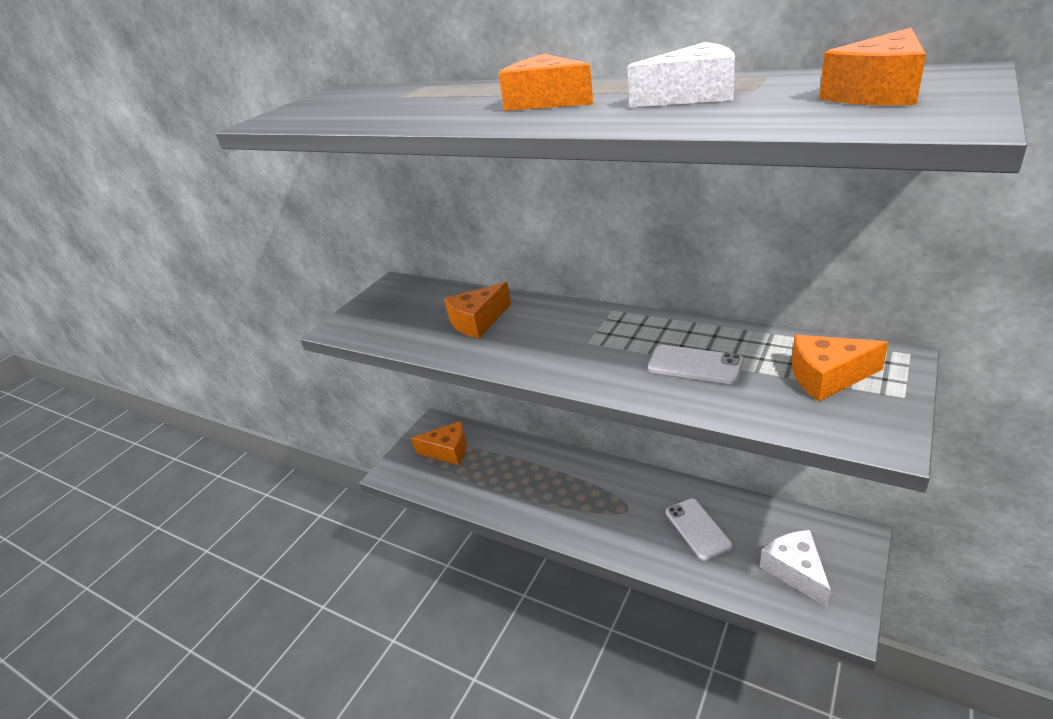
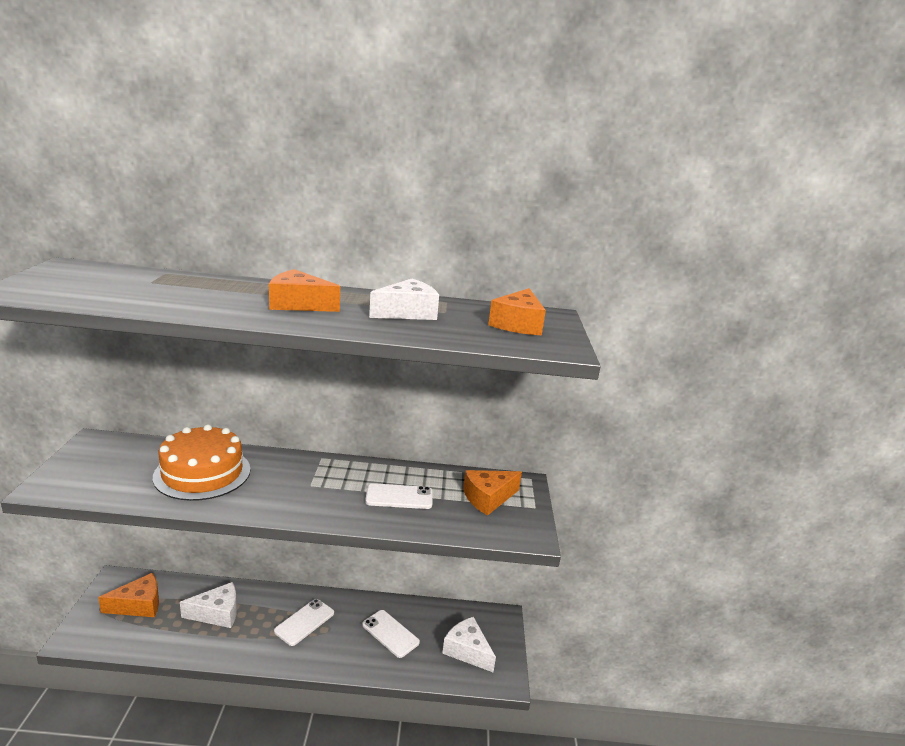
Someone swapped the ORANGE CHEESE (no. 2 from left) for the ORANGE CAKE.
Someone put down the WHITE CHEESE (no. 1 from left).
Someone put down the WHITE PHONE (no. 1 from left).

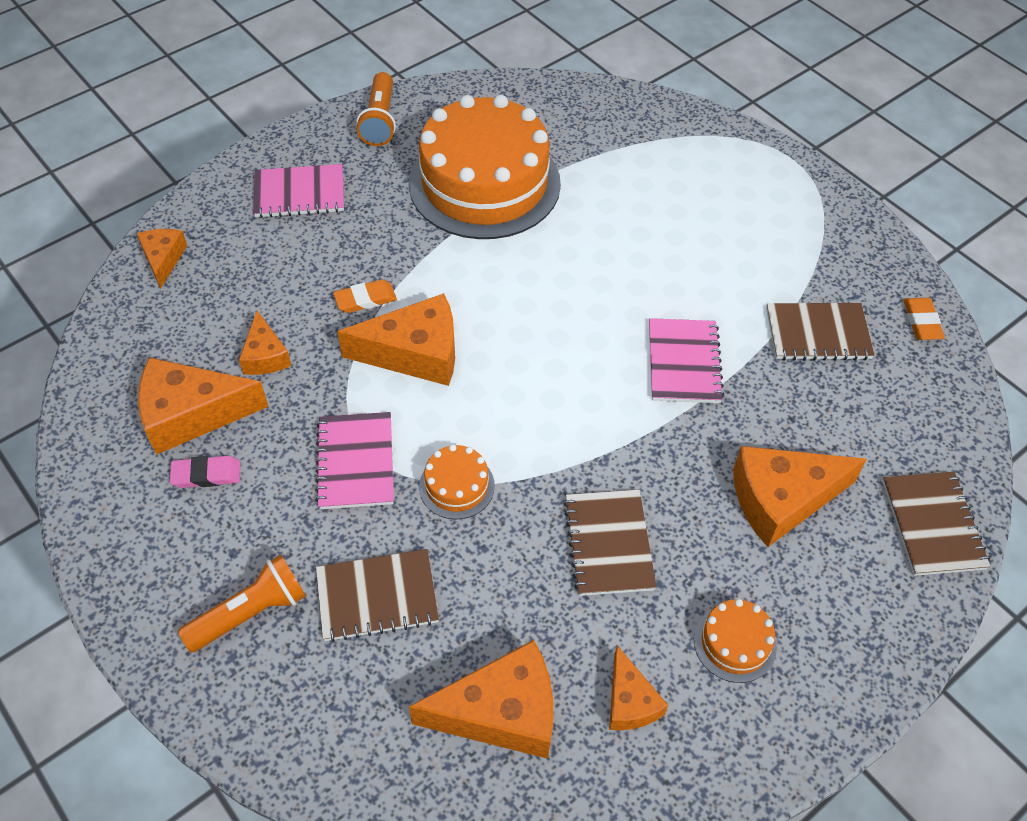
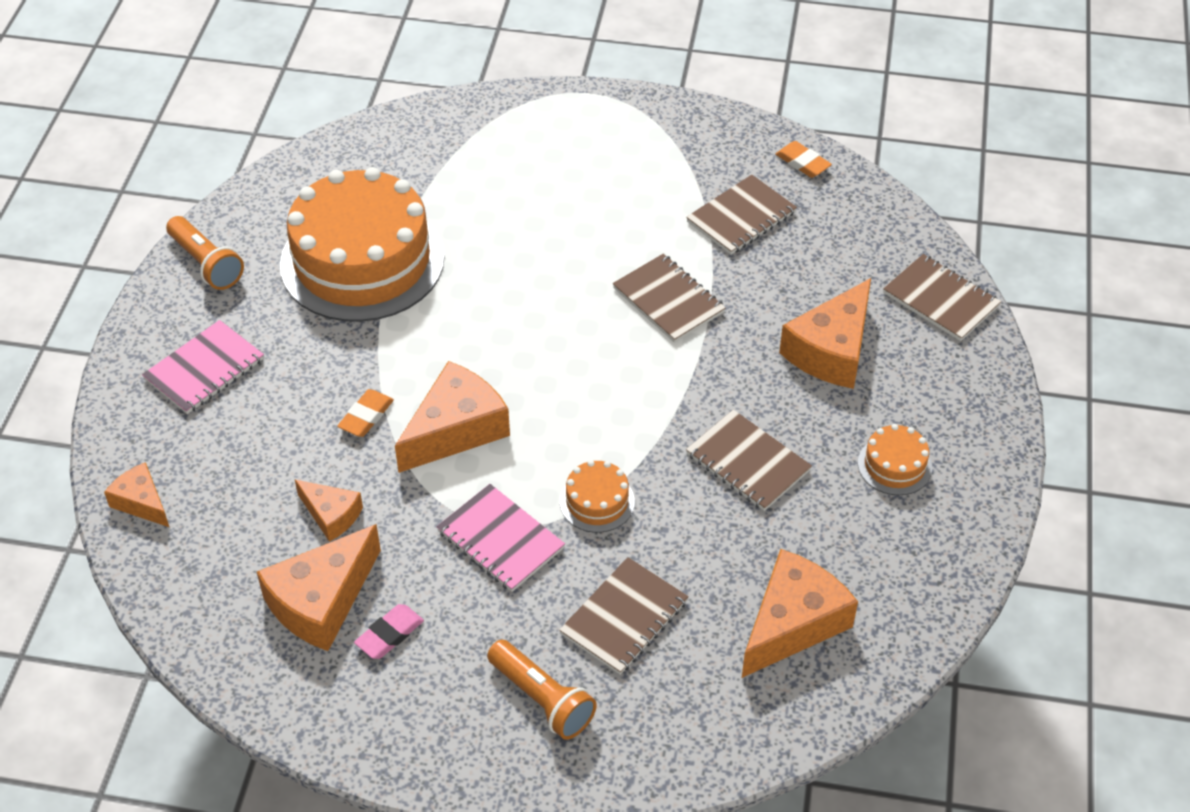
Someone repainted the PINK NOTEBOOK (no. 3 from left), which became the BROWN NOTEBOOK (no. 2 from left).
Someone rotated the ORANGE FLASHLIGHT (no. 1 from left in the first image) by 120 degrees clockwise.
Someone took away the ORANGE CHEESE (no. 6 from left).

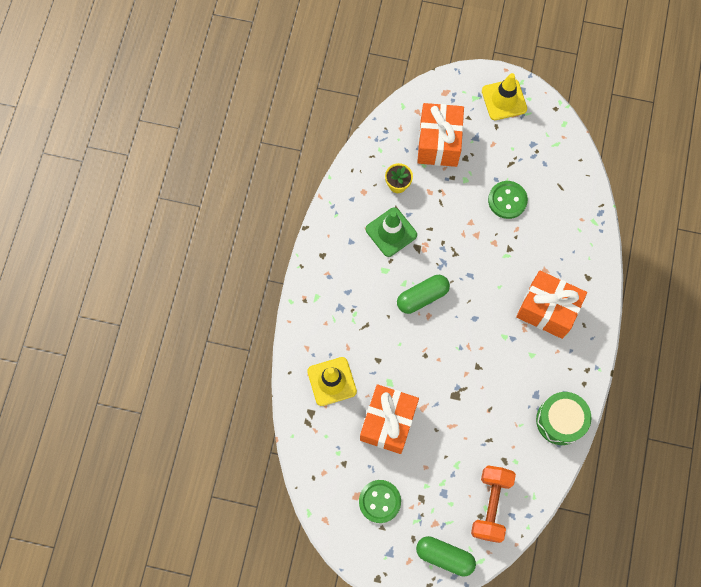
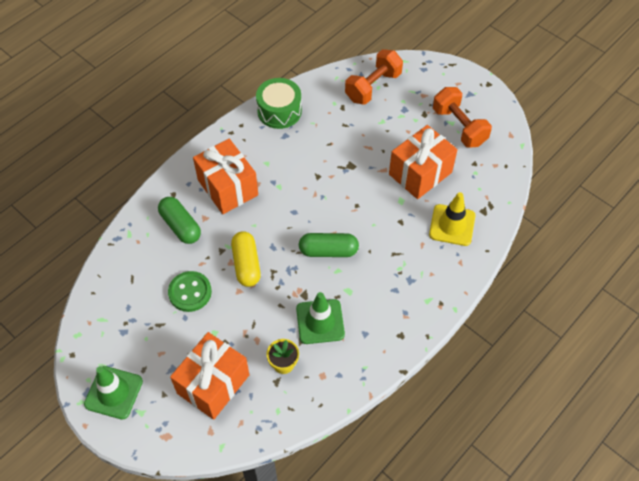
Someone repainted the YELLOW TRAFFIC CONE (no. 2 from left), which became the GREEN TRAFFIC CONE (no. 1 from left).
Someone swapped the GREEN BUTTON (no. 1 from left) for the ORANGE DUMBBELL (no. 2 from left).
Someone carried the GREEN CAPSULE (no. 2 from left in the first image).
Someone put down the YELLOW CAPSULE.

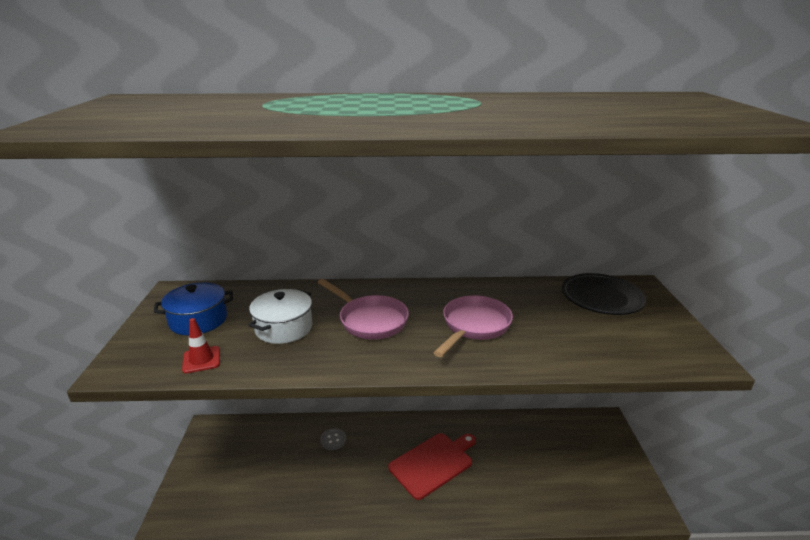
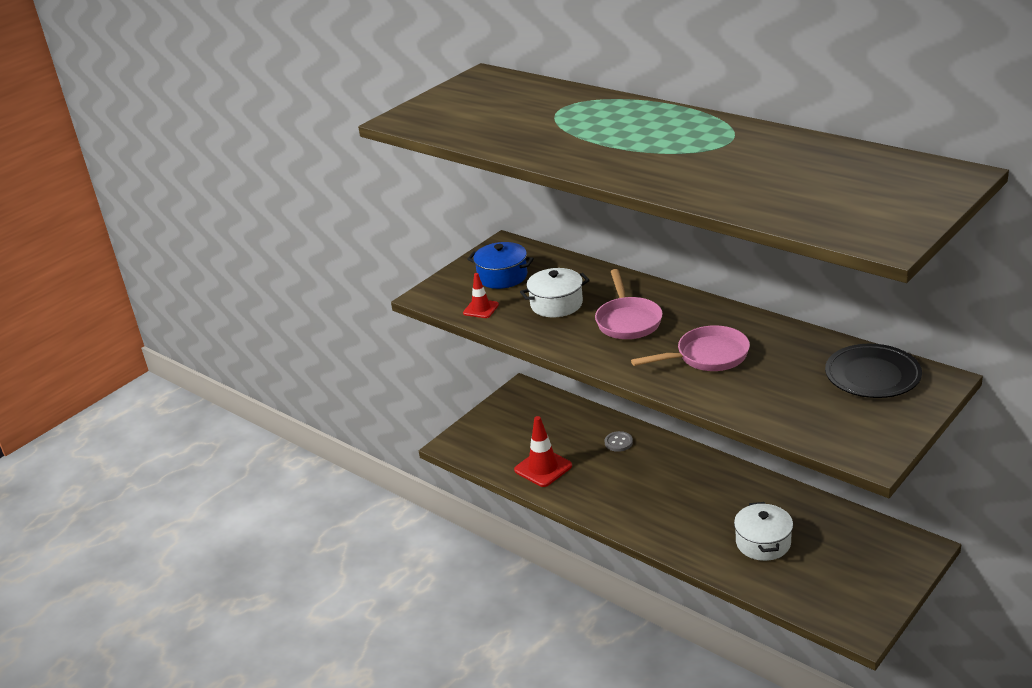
Someone took away the RED CUTTING BOARD.
Someone put down the RED TRAFFIC CONE (no. 2 from left).
Someone put down the WHITE POT (no. 2 from left).

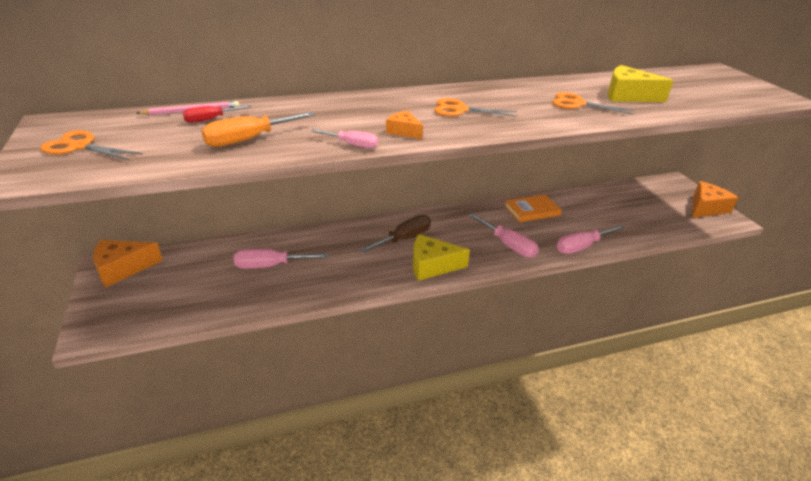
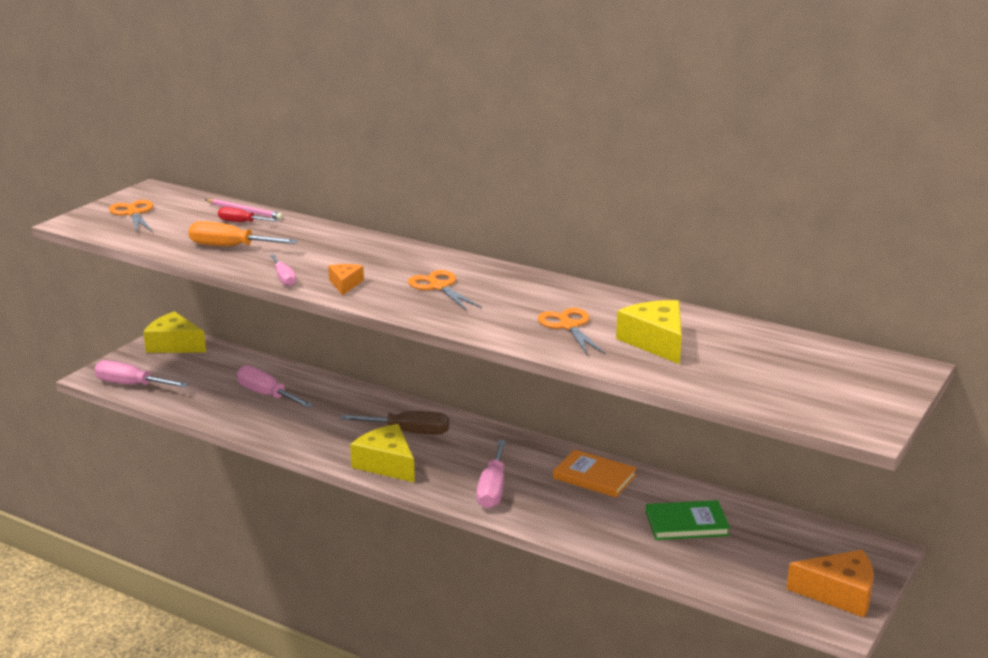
Someone carried the PINK SCREWDRIVER (no. 4 from left in the first image).
Someone repainted the ORANGE CHEESE (no. 1 from left), which became the YELLOW CHEESE (no. 1 from left).
Someone put down the GREEN BOOK.

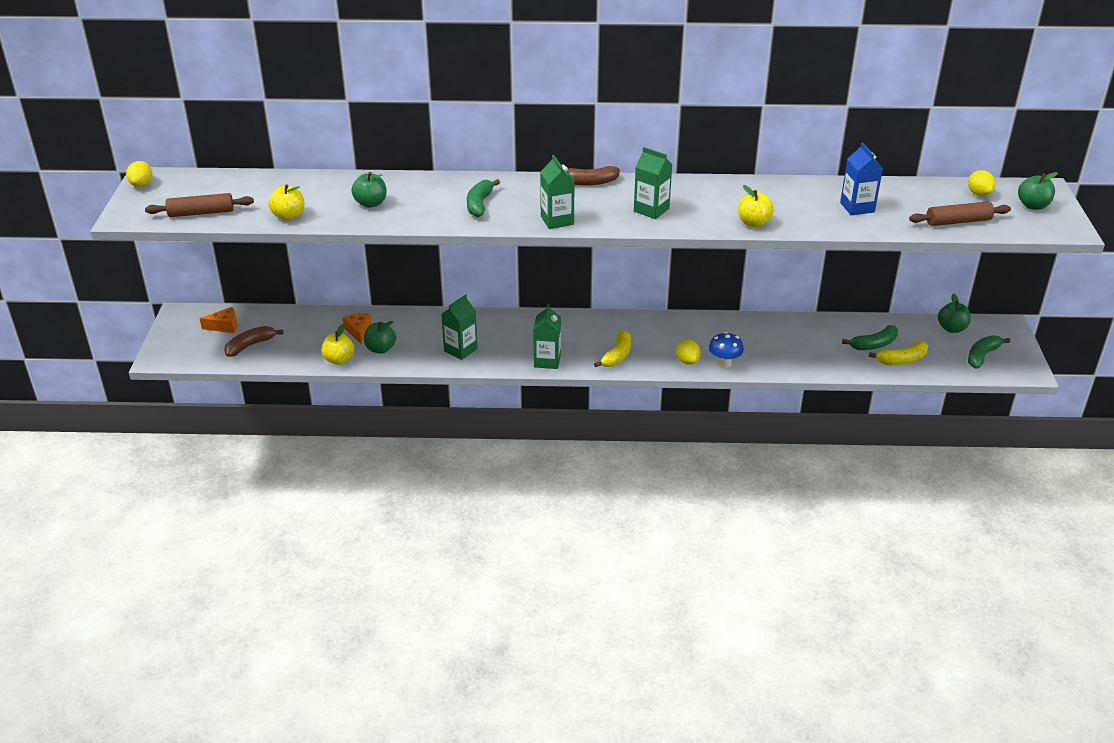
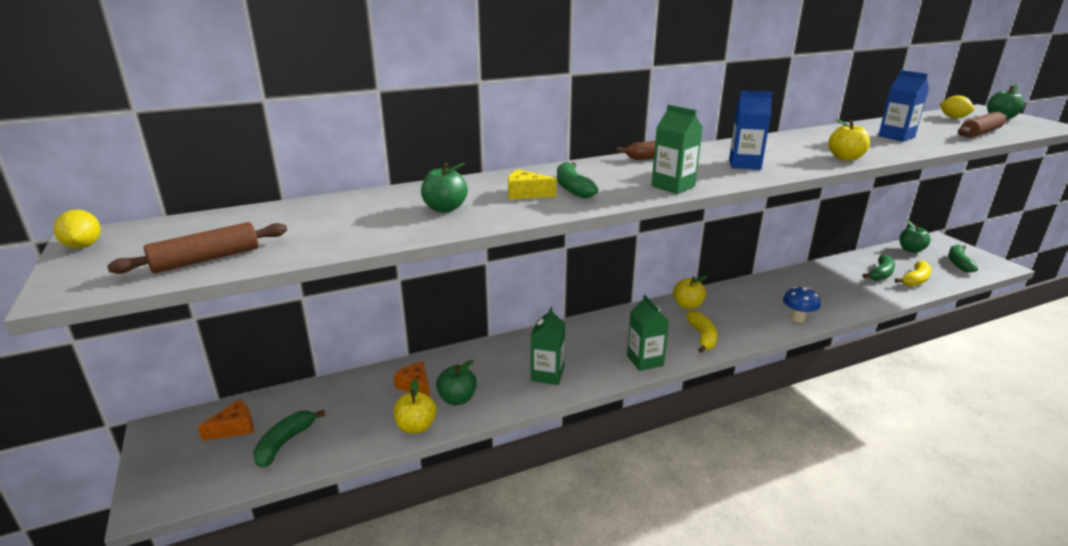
Someone repainted the GREEN CARTON (no. 4 from left), which became the BLUE CARTON (no. 1 from left).
Someone carried the YELLOW APPLE (no. 1 from left in the first image).
Someone repainted the BROWN BANANA (no. 1 from left), which became the GREEN BANANA (no. 1 from left).
Someone took away the YELLOW LEMON (no. 2 from left).
Someone put down the YELLOW CHEESE.

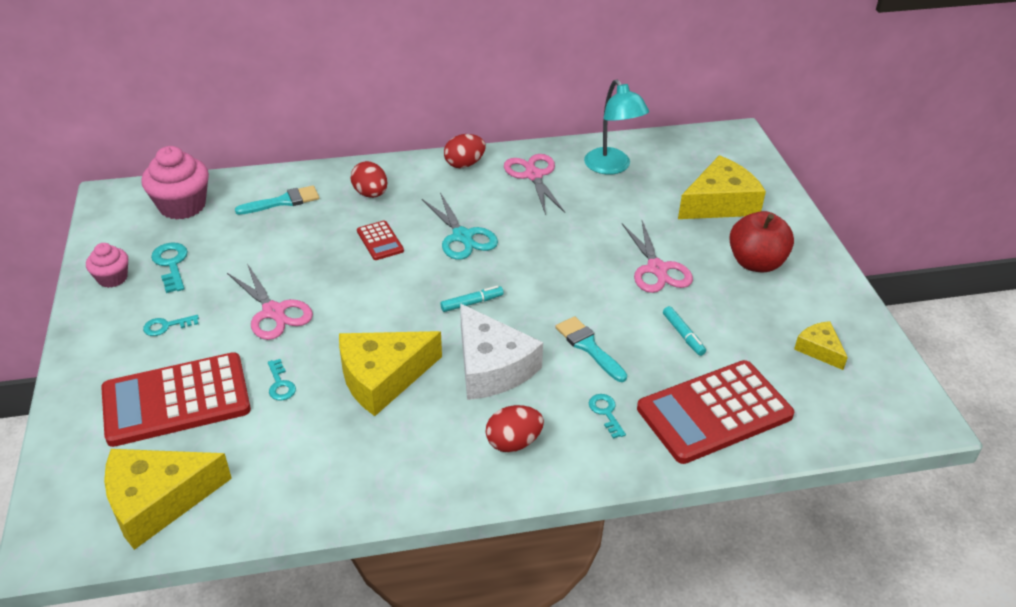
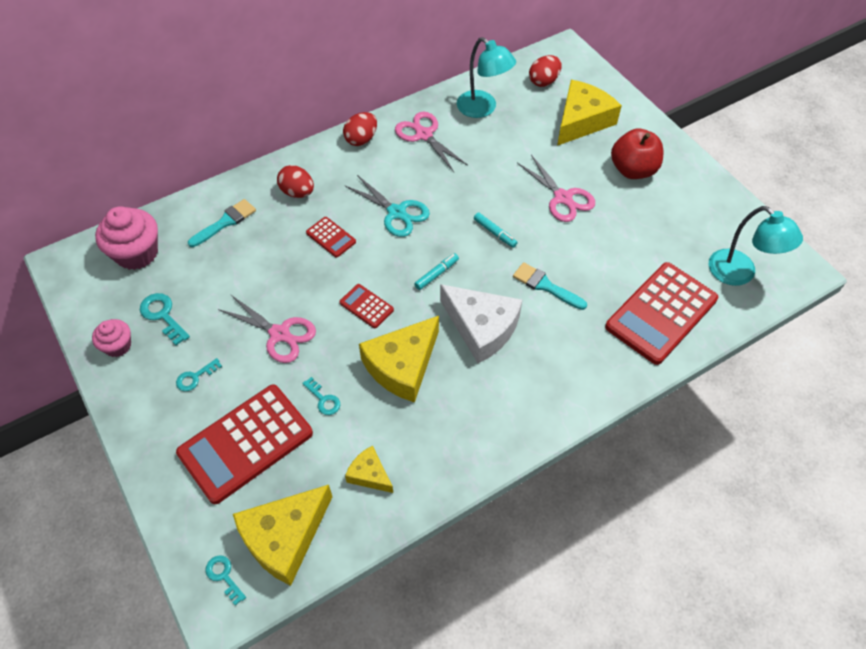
Someone carried the TURQUOISE MARKER (no. 2 from left).
Someone carried the YELLOW CHEESE (no. 4 from left in the first image).
Someone carried the TURQUOISE KEY (no. 4 from left in the first image).
Someone carried the RED EGG (no. 3 from left).
Someone put down the TURQUOISE LAMP (no. 2 from left).
Someone put down the RED CALCULATOR (no. 3 from left).

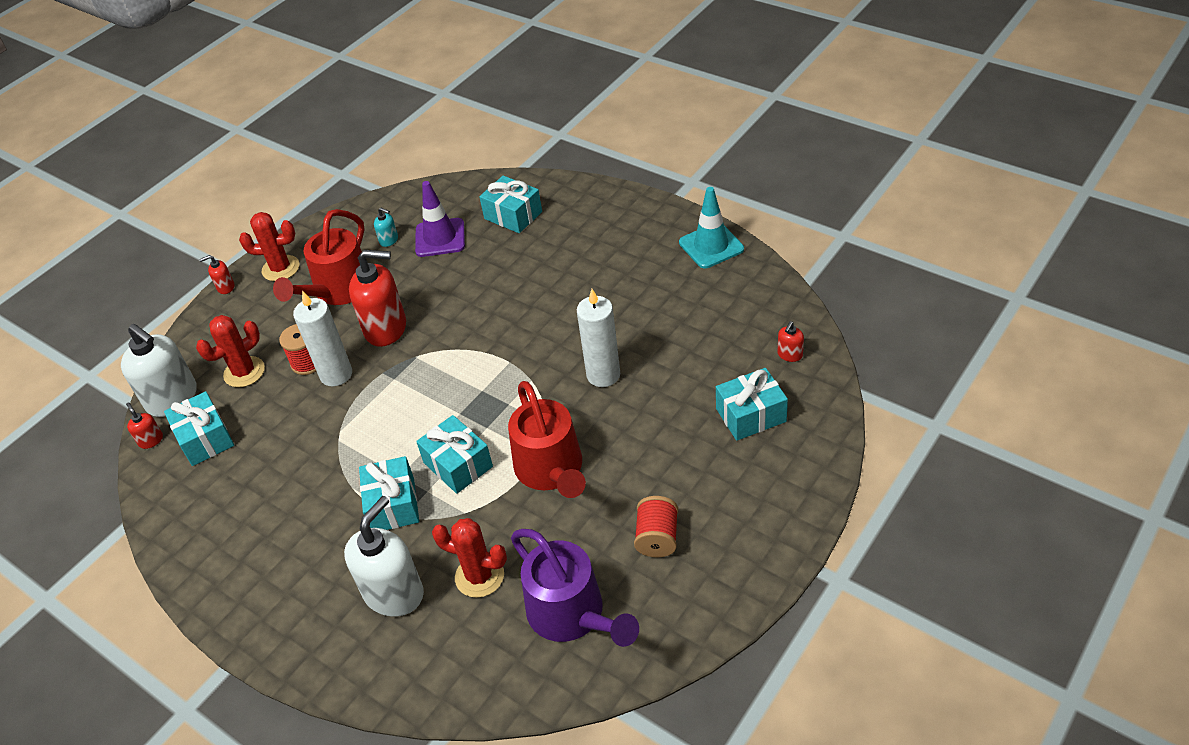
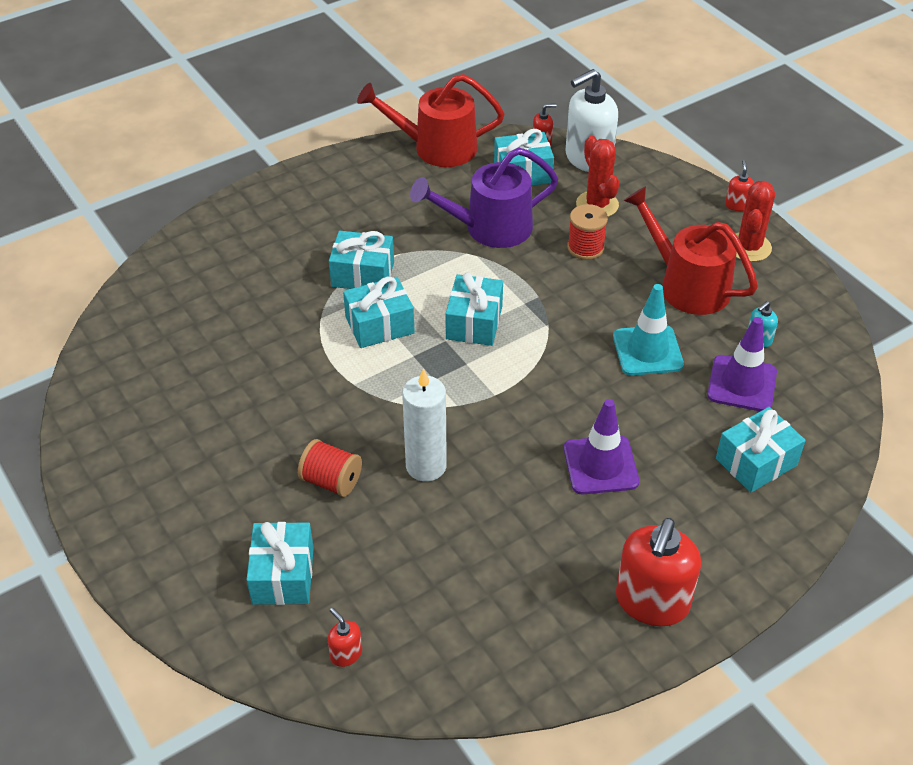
Someone carried the TURQUOISE TRAFFIC CONE.
Someone carried the RED SOAP DISPENSER (no. 3 from left).
Someone took away the WHITE CANDLE (no. 1 from left).
Someone carried the RED WATERING CAN (no. 2 from left in the first image).
Someone took away the WHITE SOAP DISPENSER (no. 2 from left).
Someone carried the RED SPOOL (no. 2 from left in the first image).
Someone took away the RED CACTUS (no. 3 from left).
Someone carried the PURPLE WATERING CAN.
Someone put down the TURQUOISE GIFT (no. 4 from left).
Someone put down the PURPLE TRAFFIC CONE (no. 1 from left).

